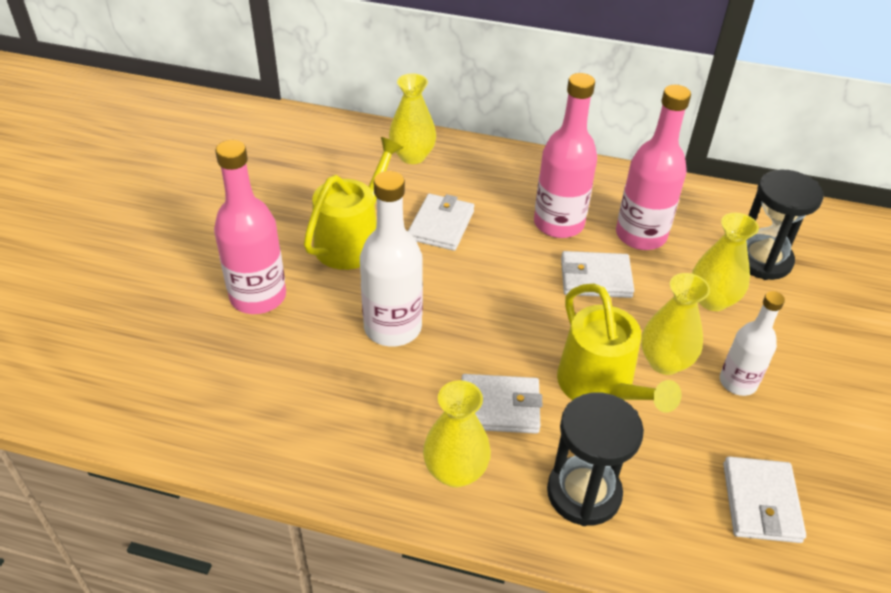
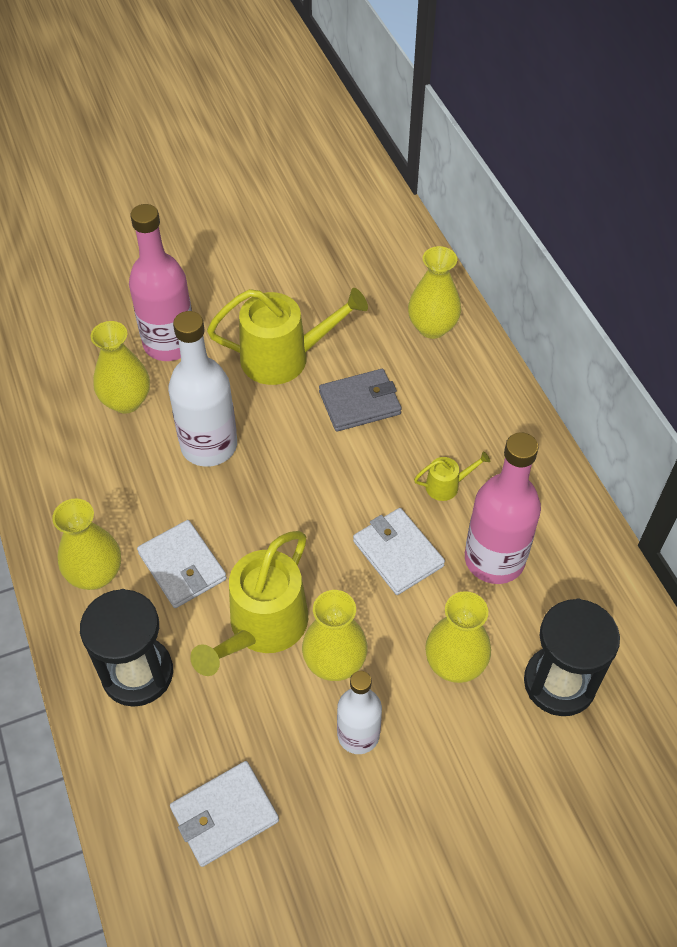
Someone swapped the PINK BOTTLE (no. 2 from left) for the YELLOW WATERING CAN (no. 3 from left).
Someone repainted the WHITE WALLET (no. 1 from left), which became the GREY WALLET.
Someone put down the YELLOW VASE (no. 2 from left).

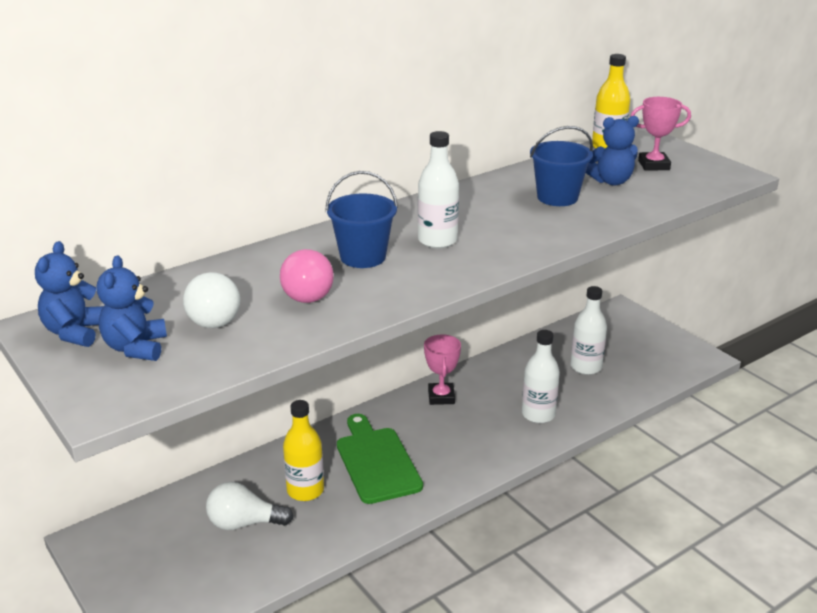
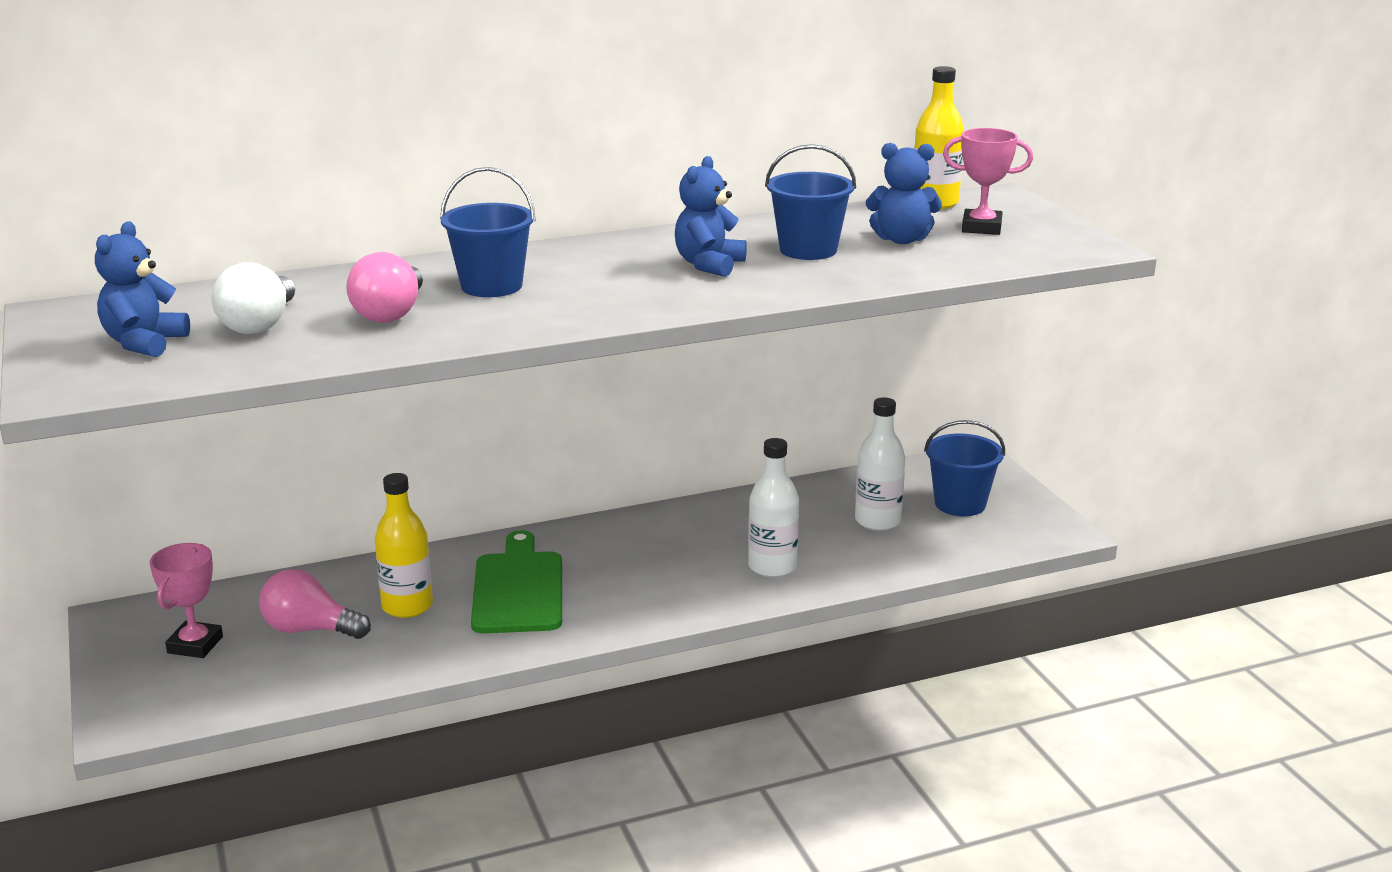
Someone took away the WHITE BOTTLE (no. 1 from left).
Someone carried the BLUE TEDDY BEAR (no. 1 from left in the first image).
Someone carried the PINK TROPHY (no. 1 from left).
Someone repainted the WHITE LIGHT BULB (no. 2 from left), which became the PINK LIGHT BULB (no. 1 from left).
Someone put down the BLUE BUCKET (no. 3 from left).

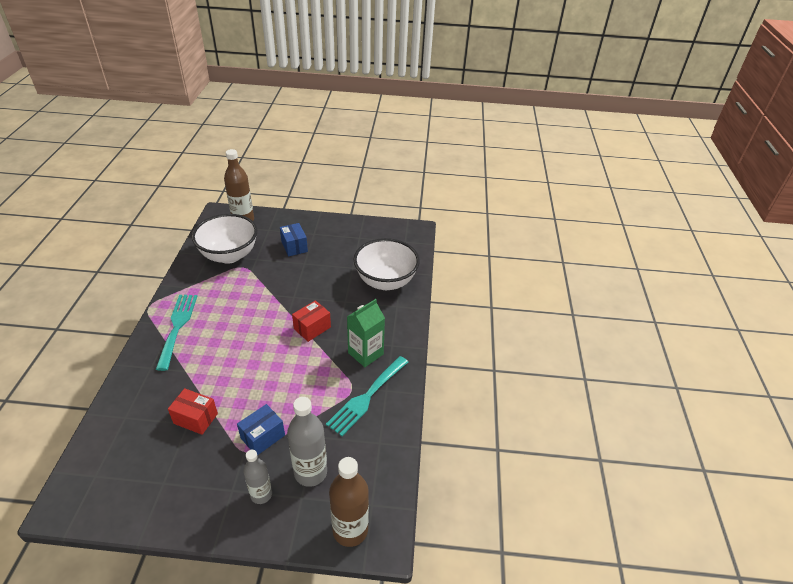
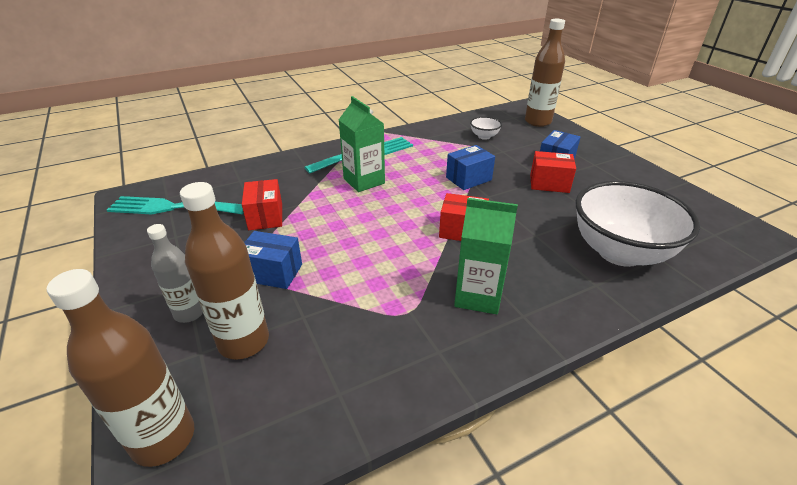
Someone scaled the WHITE BOWL (no. 1 from left) by 0.42.
Someone carried the TURQUOISE FORK (no. 2 from left in the first image).
Someone repainted the GREY BOTTLE (no. 2 from left), which became the BROWN BOTTLE (no. 2 from left).
Someone put down the GREEN CARTON (no. 1 from left).
Someone put down the BLUE BOX (no. 2 from left).
Someone put down the RED BOX (no. 3 from left).

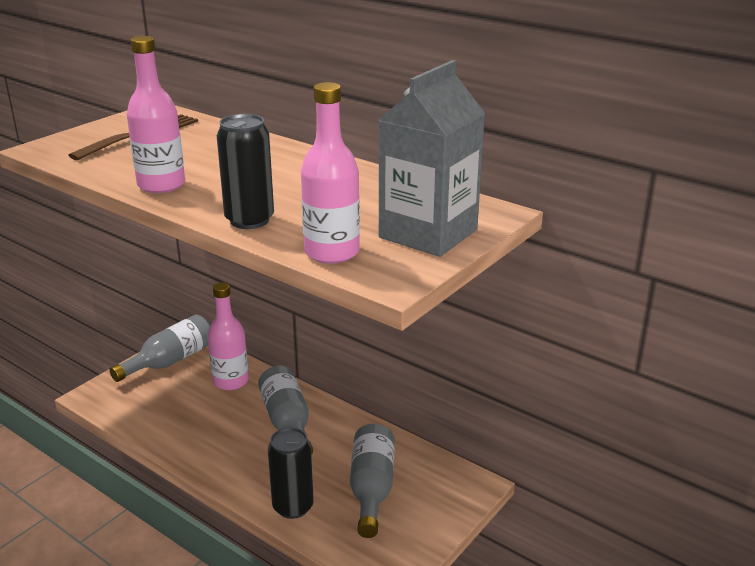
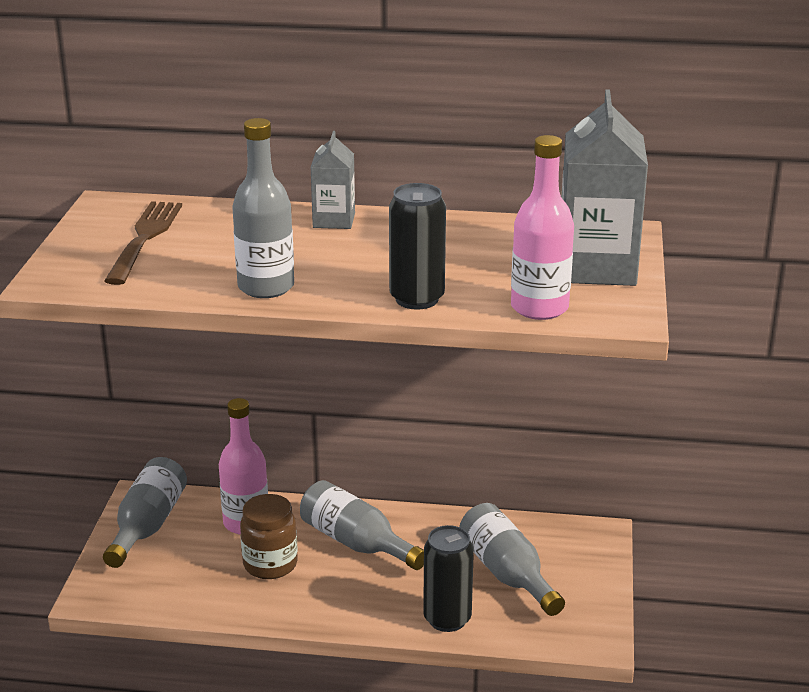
Someone repainted the PINK BOTTLE (no. 1 from left), which became the GREY BOTTLE (no. 2 from left).
Someone put down the GREY CARTON (no. 1 from left).
Someone put down the BROWN JAR.

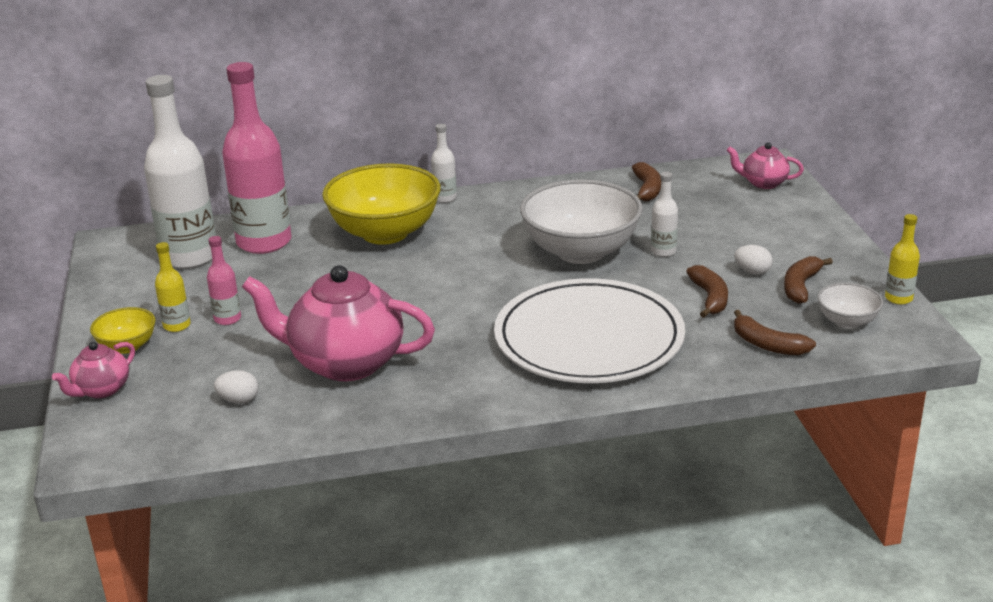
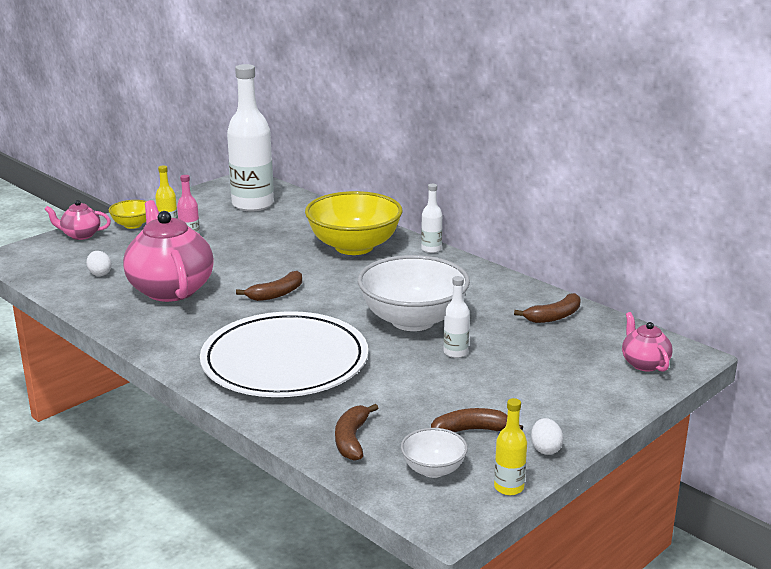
Someone took away the PINK BOTTLE (no. 2 from left).
Someone carried the WHITE EGG (no. 2 from left).
Someone carried the BROWN BANANA (no. 2 from left in the first image).

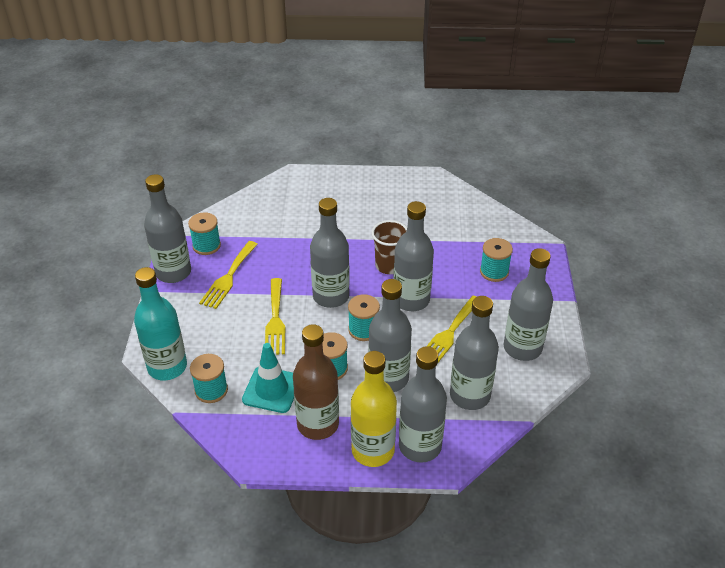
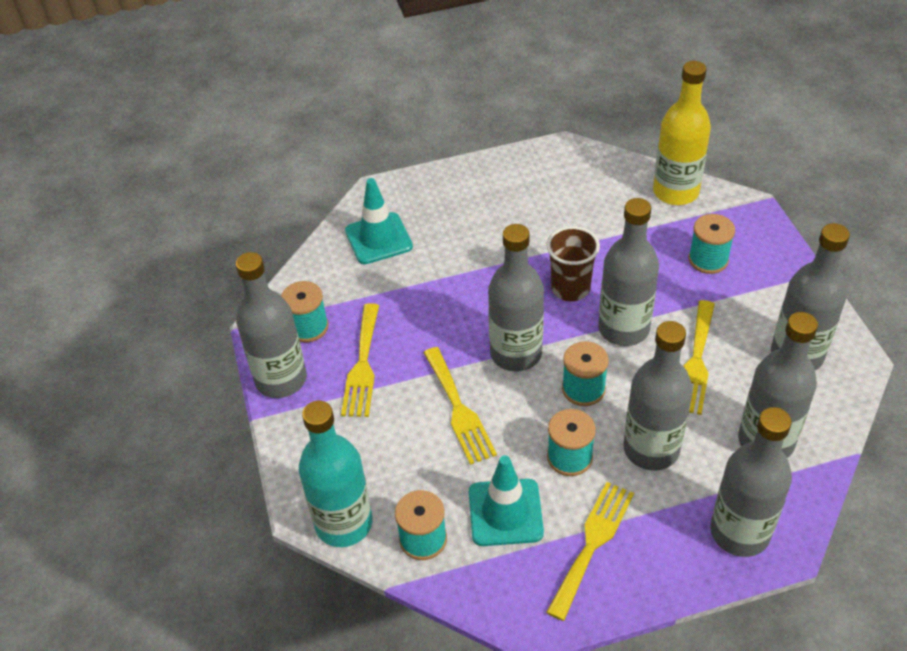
Someone swapped the BROWN BOTTLE for the YELLOW FORK (no. 3 from left).
Someone carried the YELLOW BOTTLE.
Someone put down the TURQUOISE TRAFFIC CONE (no. 1 from left).

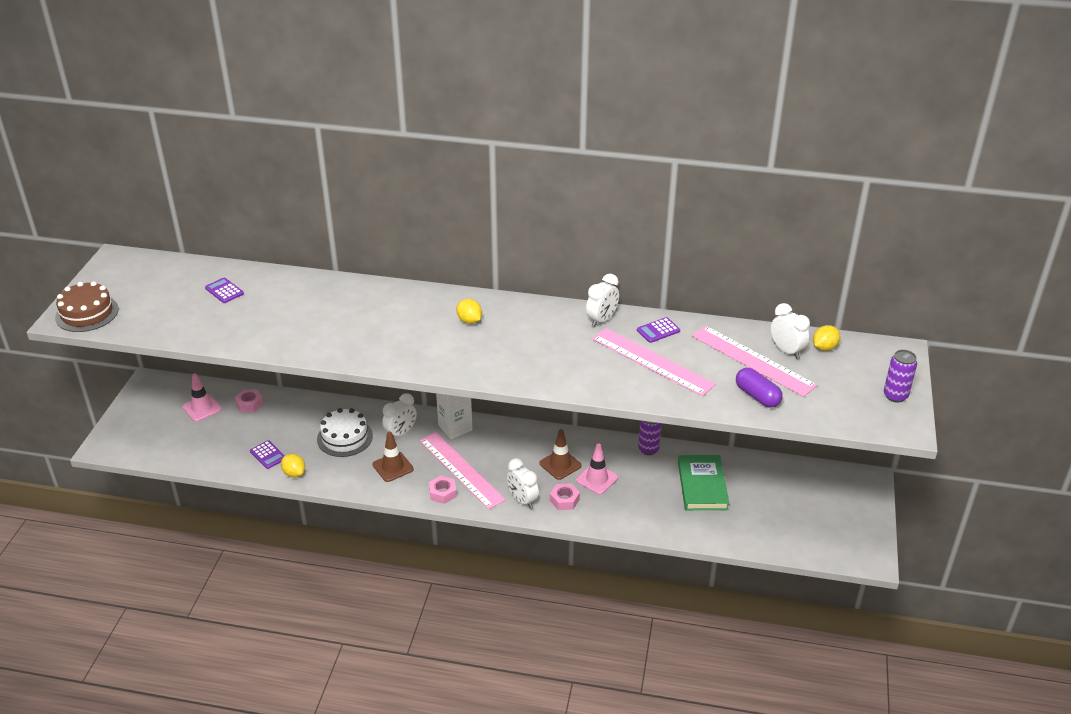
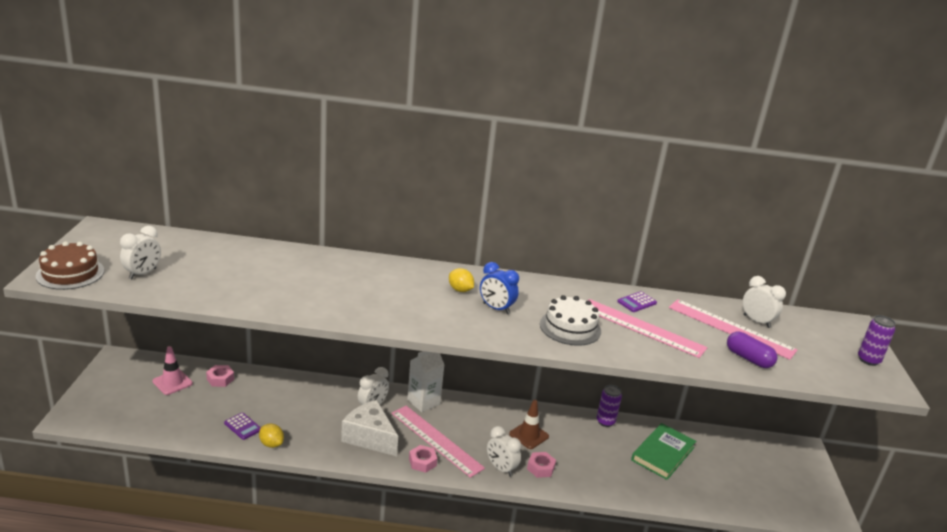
Someone carried the WHITE CLOCK (no. 3 from left in the first image).
Someone took away the PURPLE CALCULATOR (no. 1 from left).
Someone took away the YELLOW LEMON (no. 3 from left).
Someone carried the WHITE CAKE.
Someone swapped the BROWN TRAFFIC CONE (no. 1 from left) for the WHITE CHEESE.
Someone took away the PINK TRAFFIC CONE (no. 2 from left).
Someone rotated the GREEN BOOK by 45 degrees clockwise.
Someone put down the BLUE CLOCK.

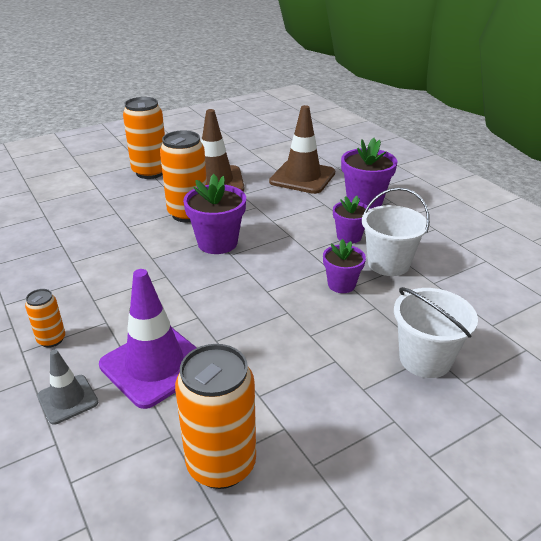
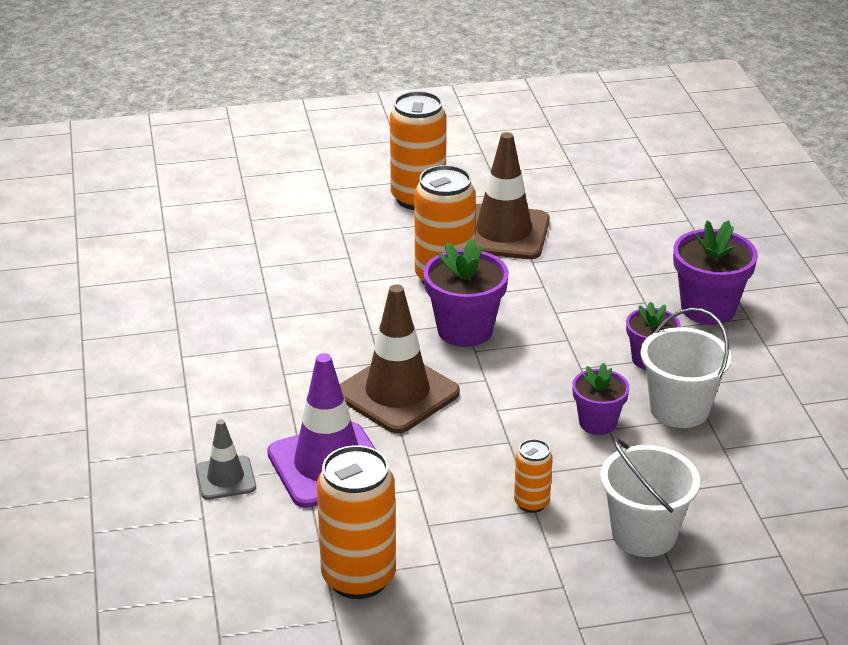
Someone carried the BROWN TRAFFIC CONE (no. 2 from left in the first image).
Someone carried the ORANGE CAN (no. 1 from left in the first image).

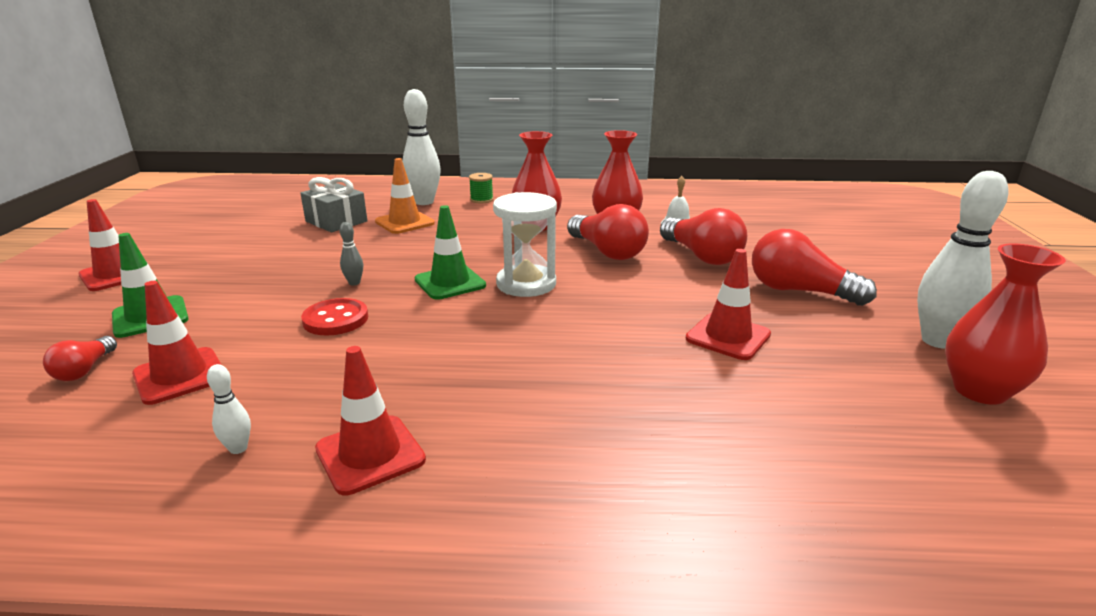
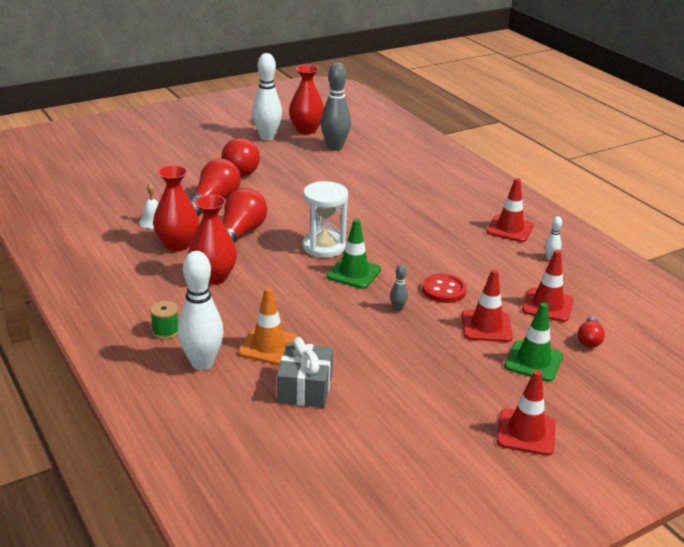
Someone carried the RED TRAFFIC CONE (no. 4 from left in the first image).
Someone rotated the RED LIGHT BULB (no. 1 from left in the first image) by 135 degrees clockwise.
Someone put down the GREY BOWLING PIN (no. 1 from left).

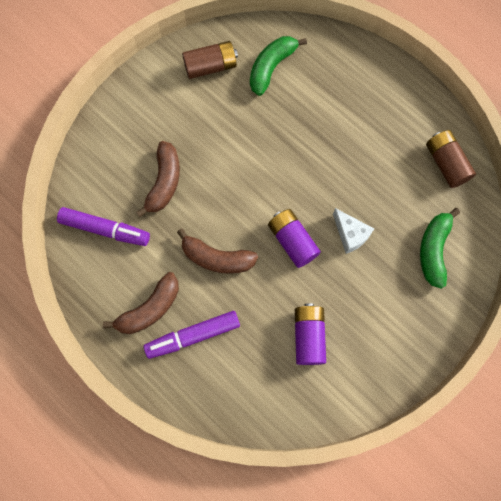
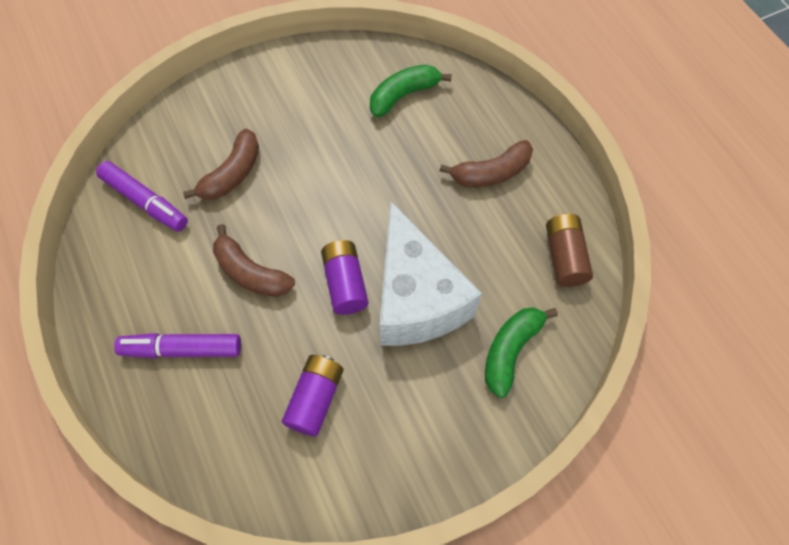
Someone took away the BROWN BATTERY (no. 1 from left).
Someone scaled the WHITE CHEESE by 2.37.
Someone carried the BROWN BANANA (no. 1 from left in the first image).

